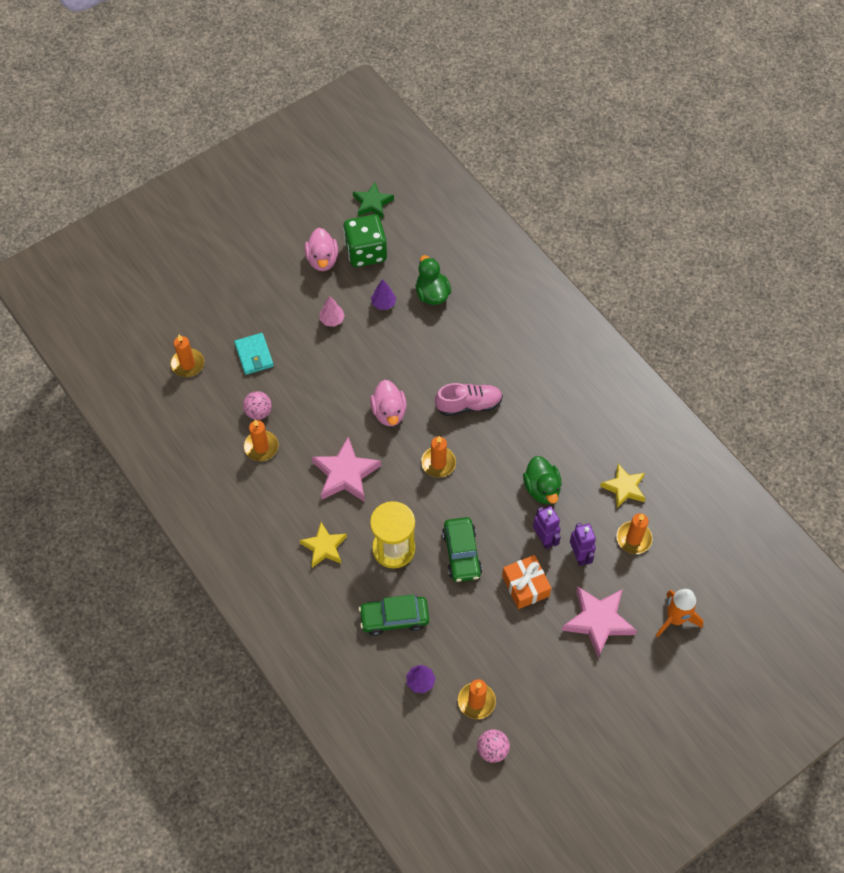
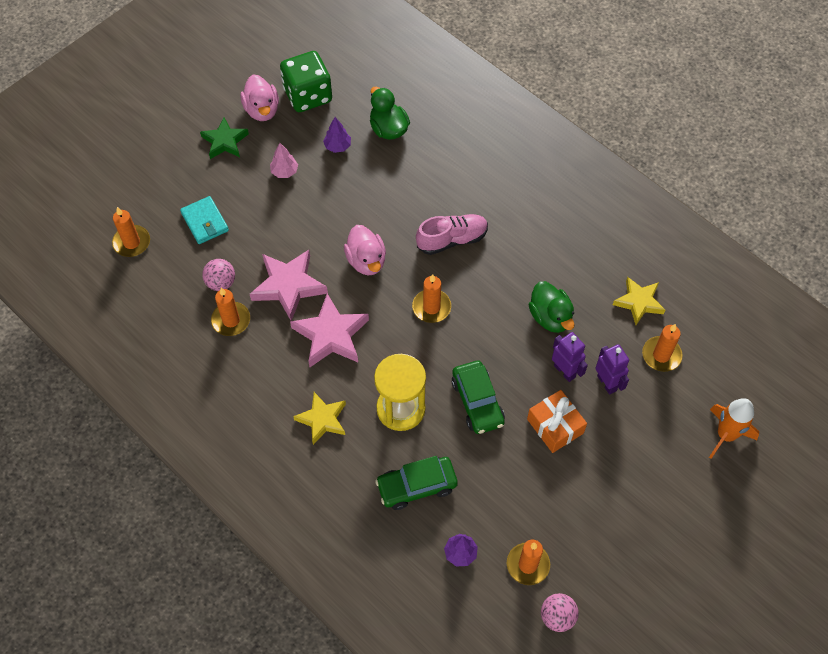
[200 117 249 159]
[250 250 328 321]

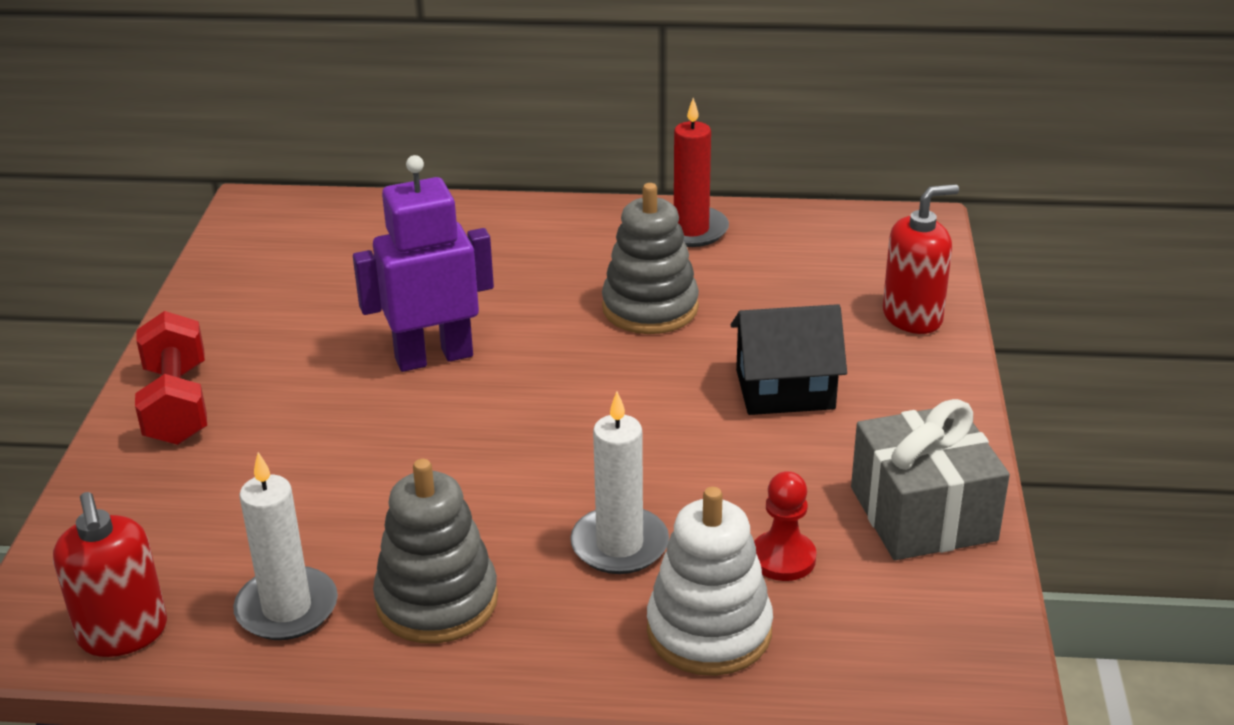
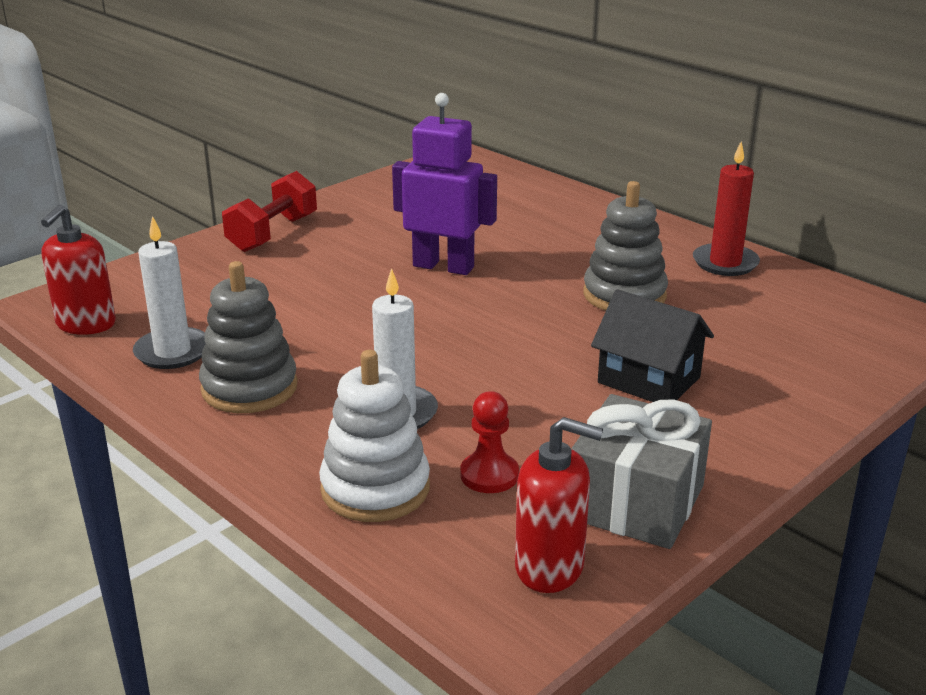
[515 417 603 593]

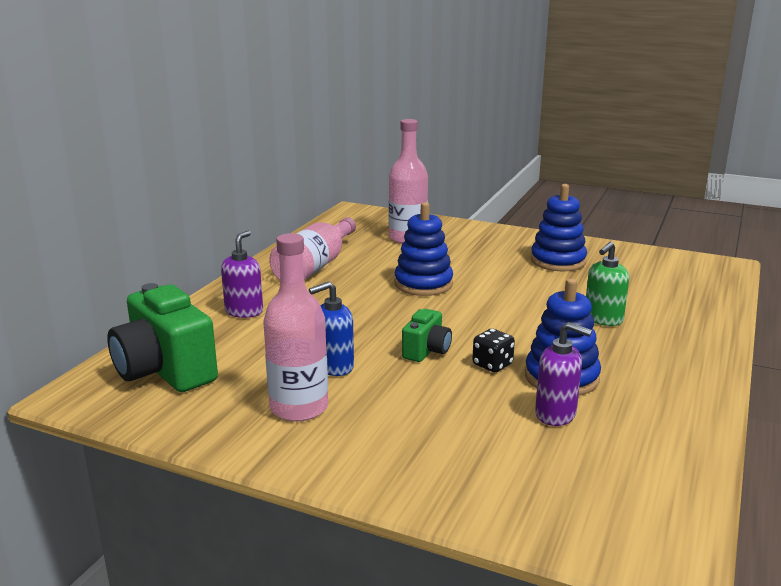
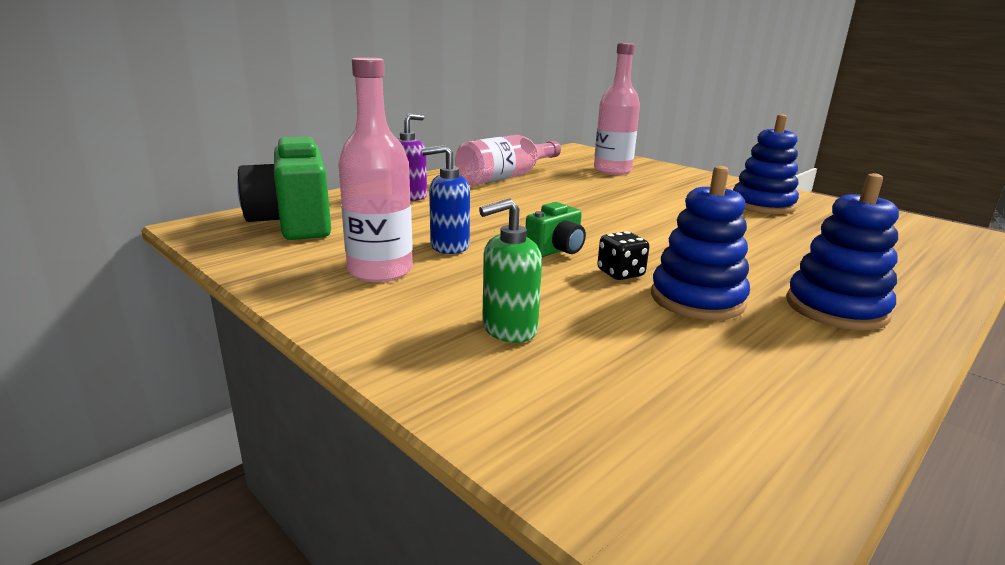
[786 173 899 330]
[479 198 542 343]
[535 322 592 426] (first image)

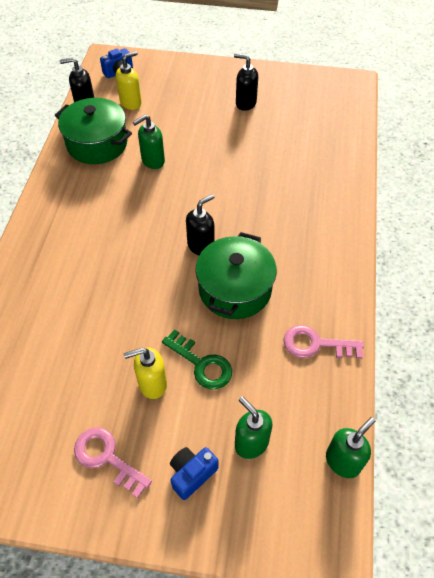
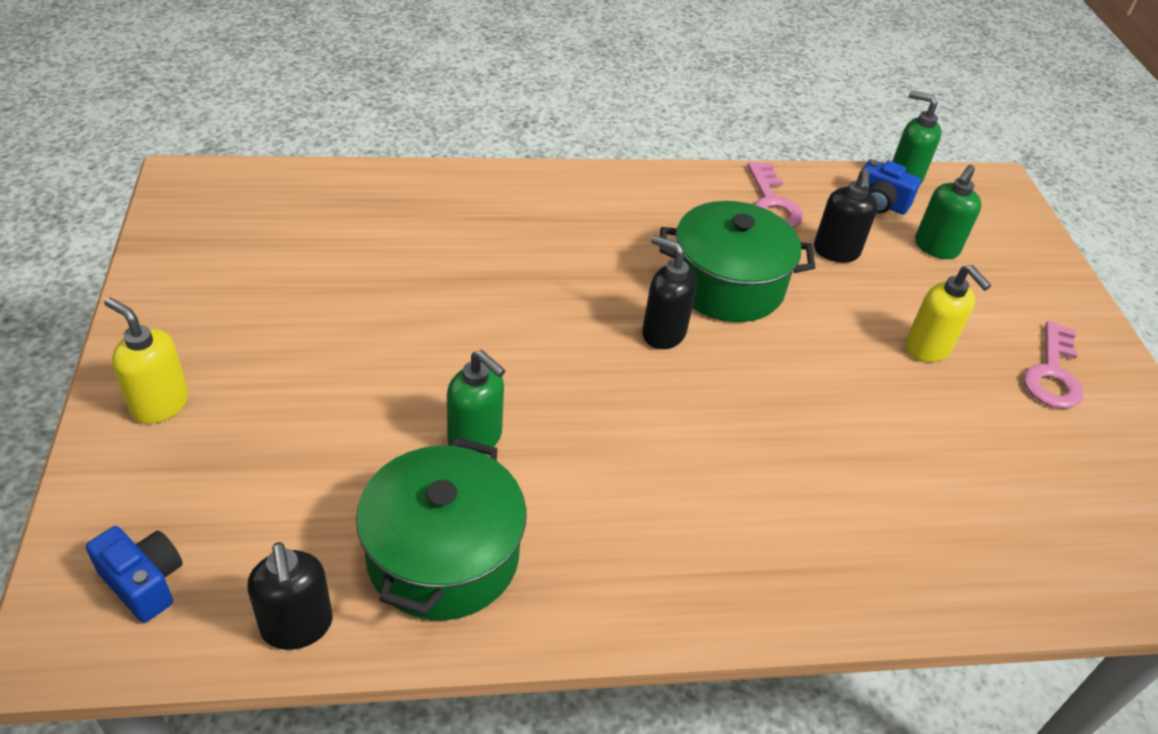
[104 297 189 424]
[814 168 878 263]
[162 329 232 389] (first image)
[863 159 921 215]

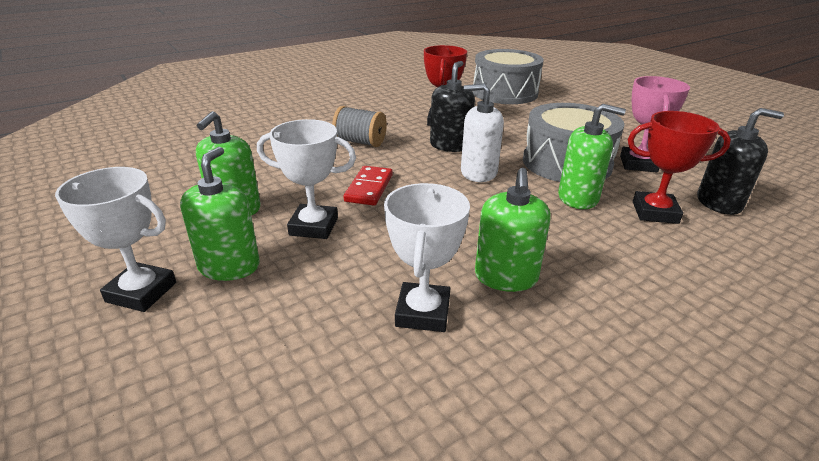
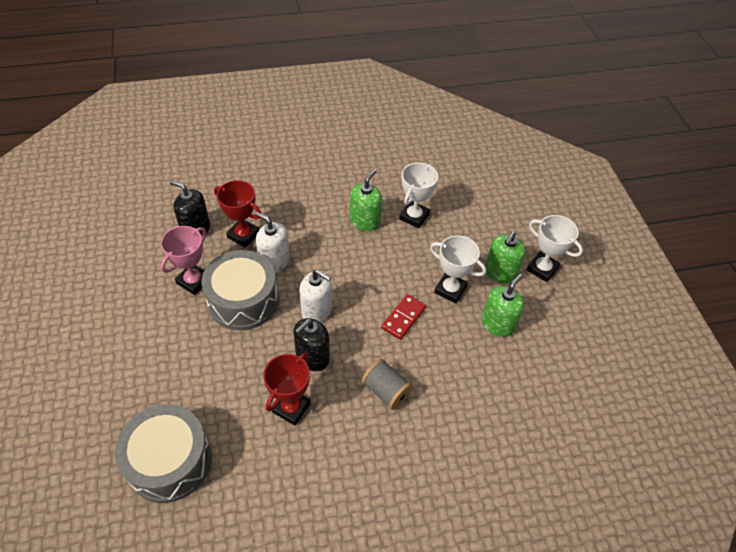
[255 212 290 273]

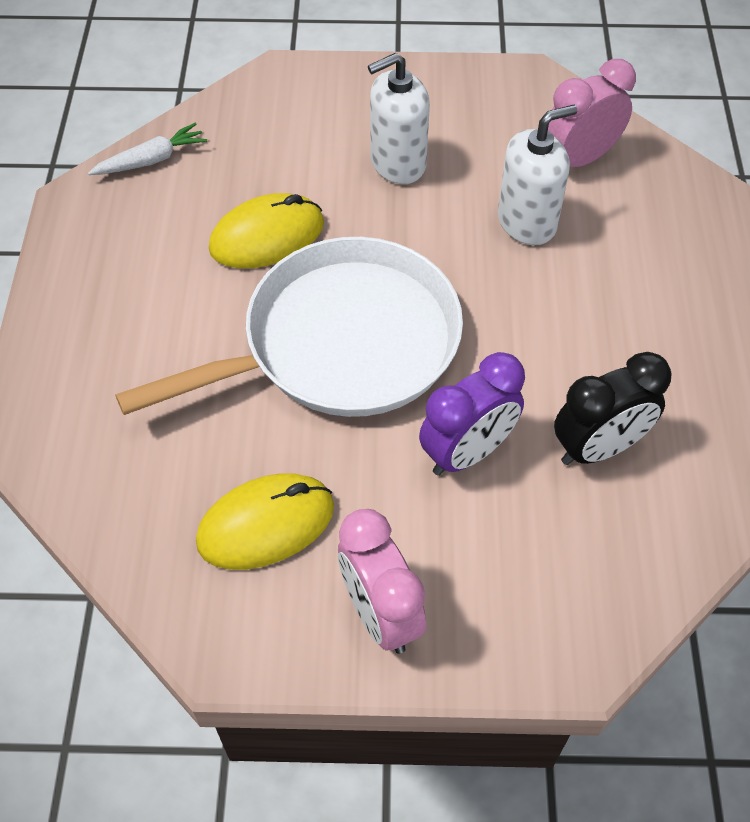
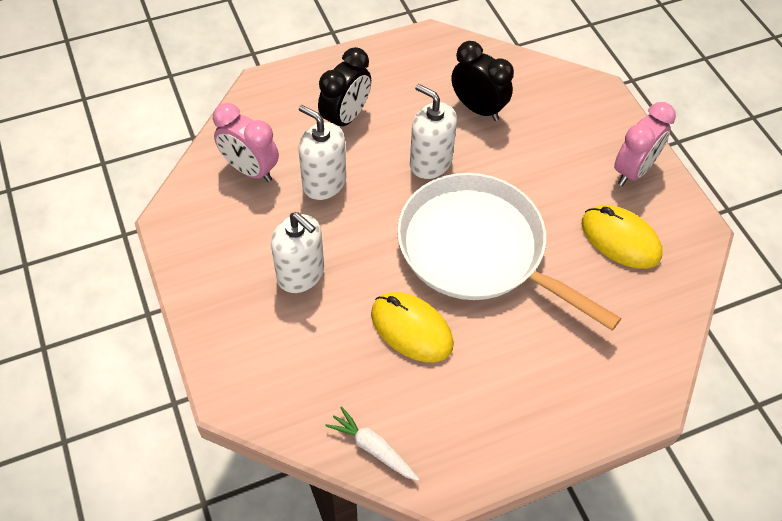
[419 352 525 476] (first image)
[318 47 371 126]
[410 84 457 179]

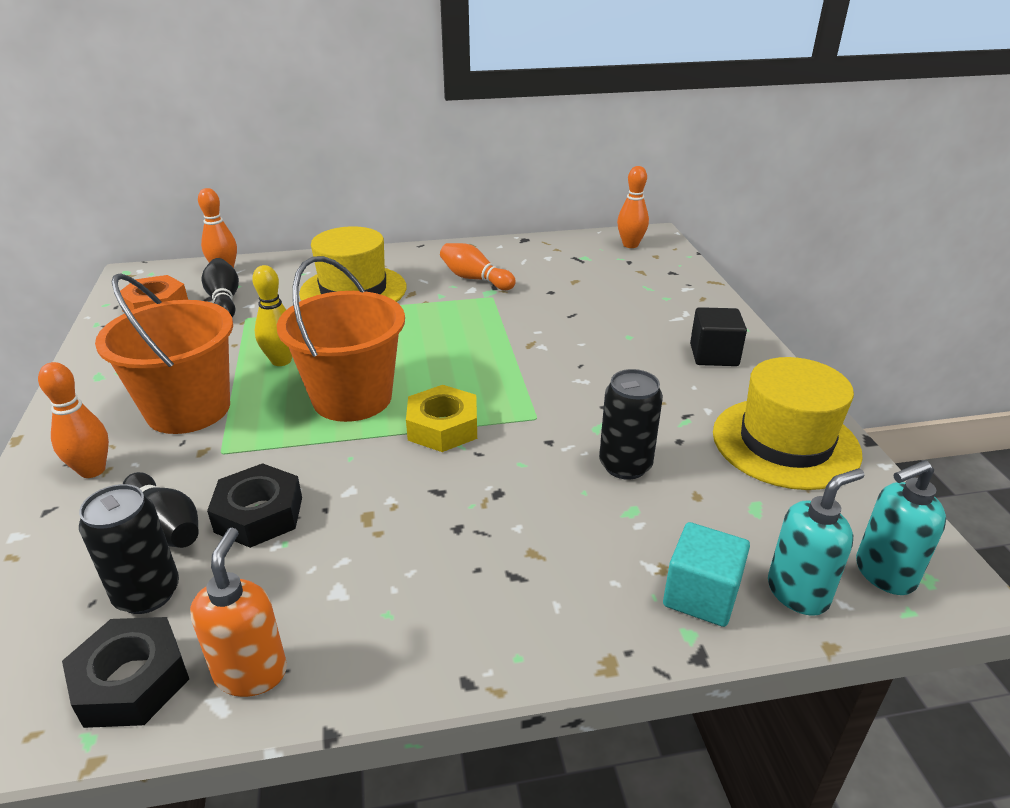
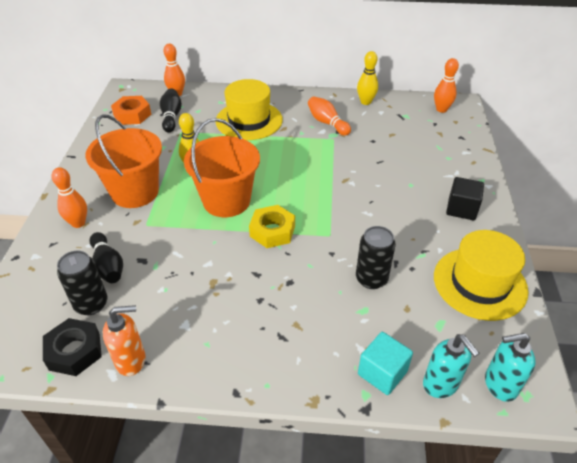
[207 463 302 548] (first image)
[423 334 479 398]
[103 305 145 376]
[357 51 378 105]

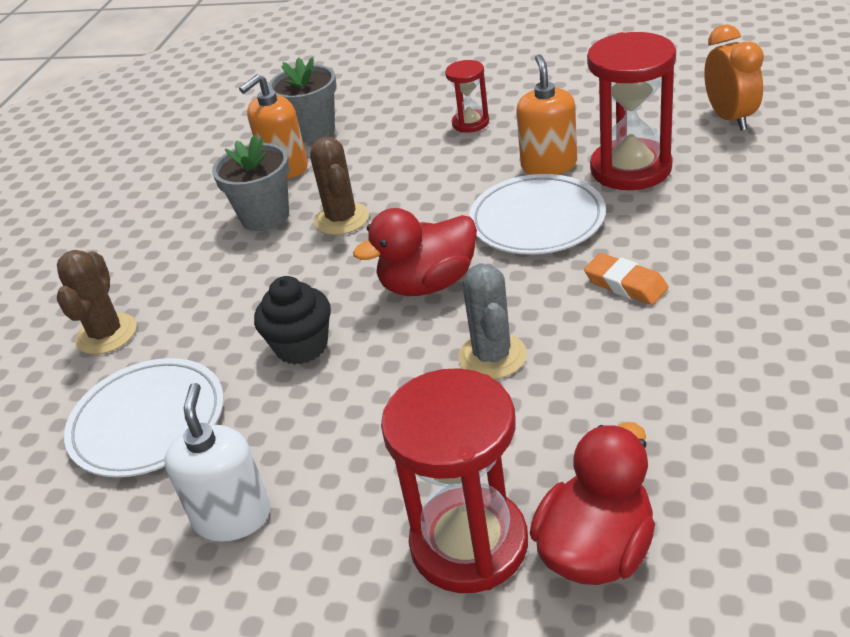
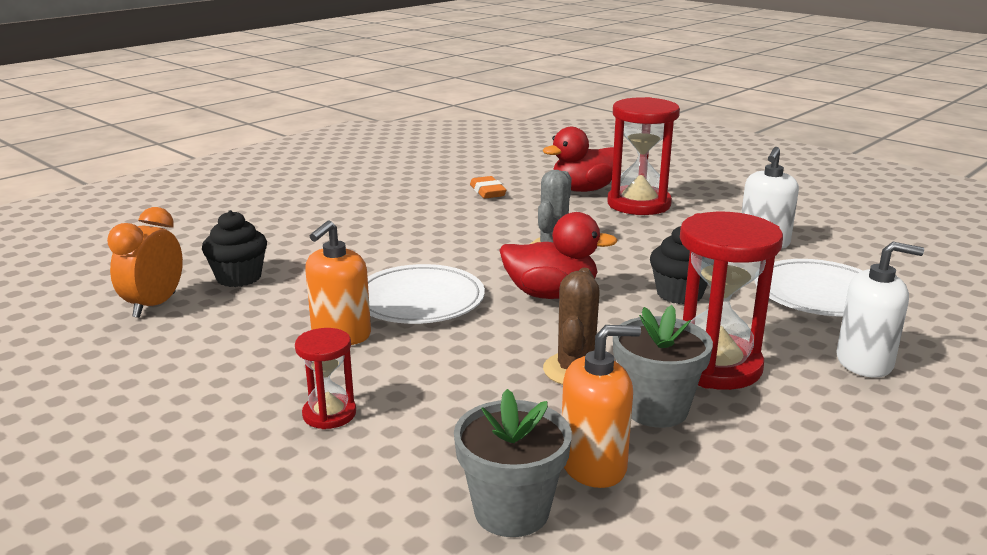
[680 212 783 390]
[836 242 924 378]
[470 176 506 198]
[202 210 267 287]

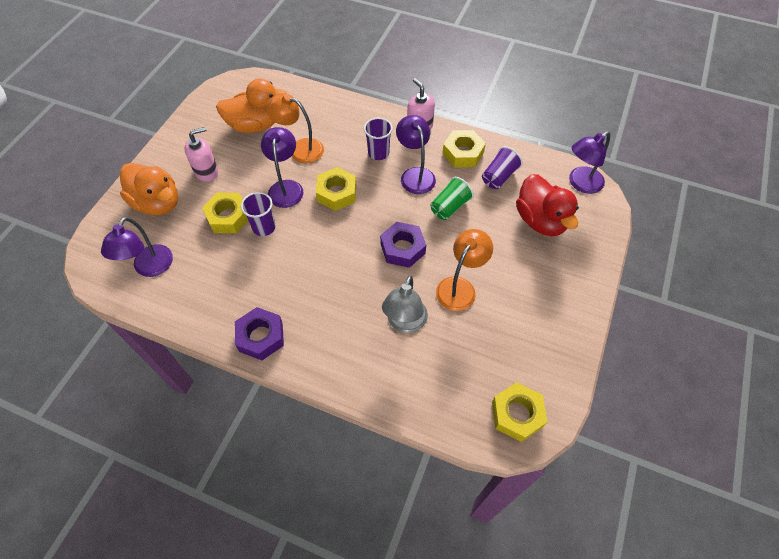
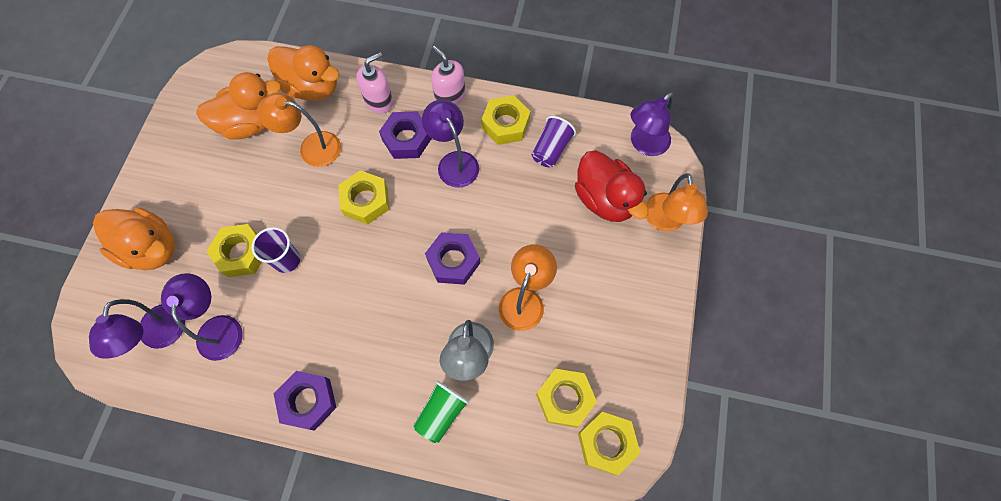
[379 112 432 159]
[356 52 393 114]
[161 273 243 361]
[413 381 469 443]
[268 45 339 101]
[645 173 708 231]
[536 369 597 428]

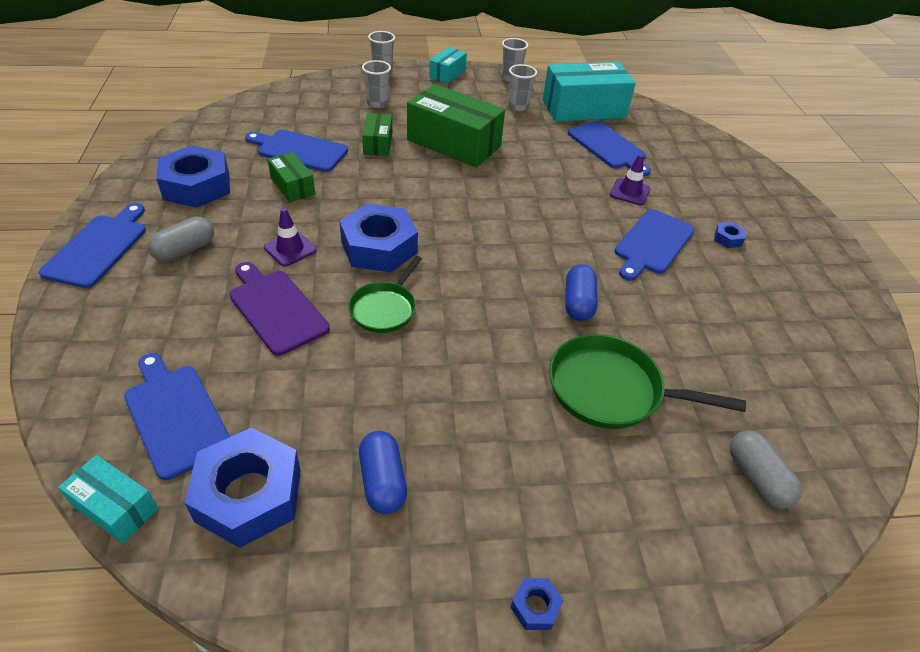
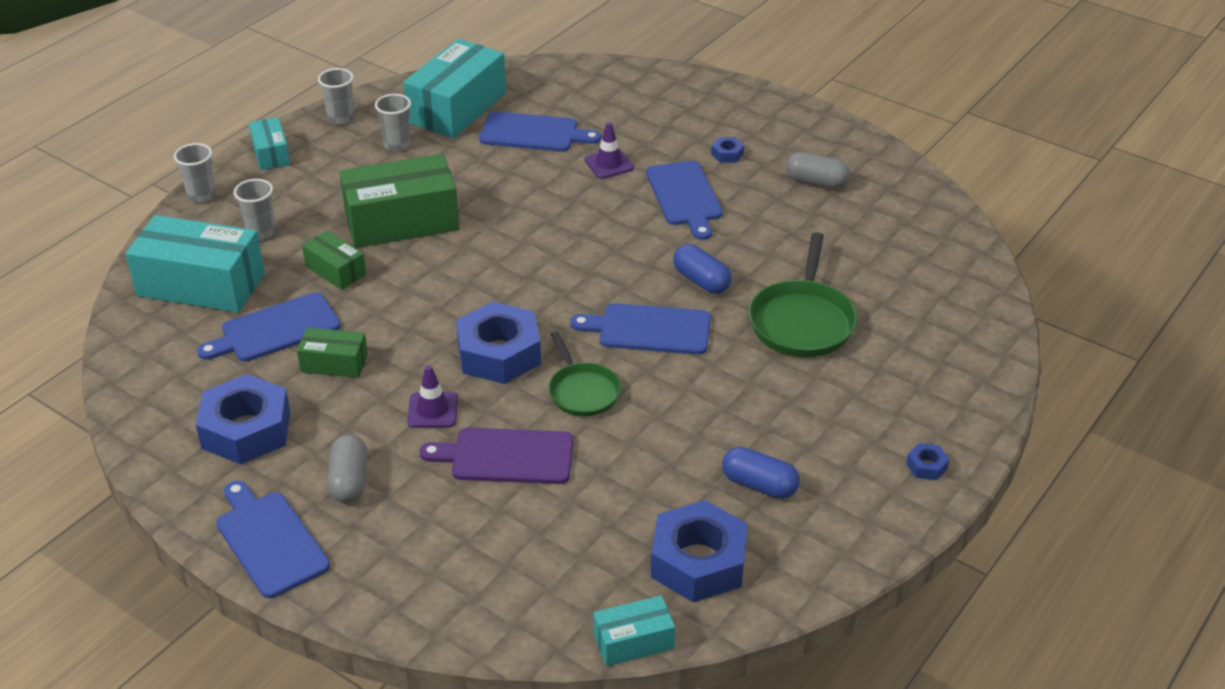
[749 232 857 357]
[570 303 711 355]
[786 152 850 189]
[126 215 265 313]

